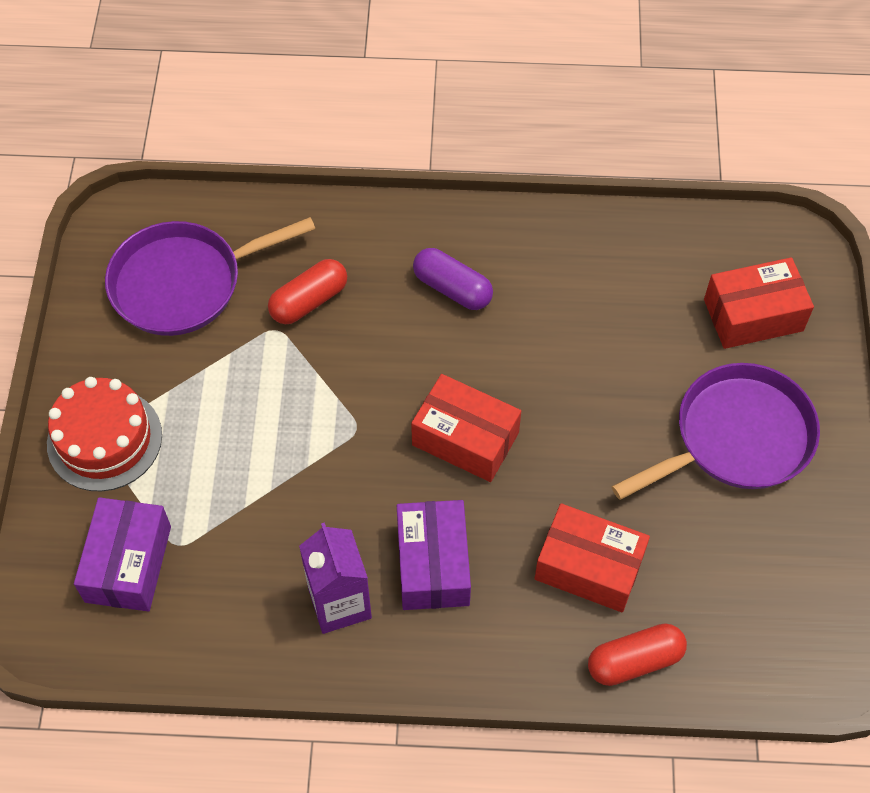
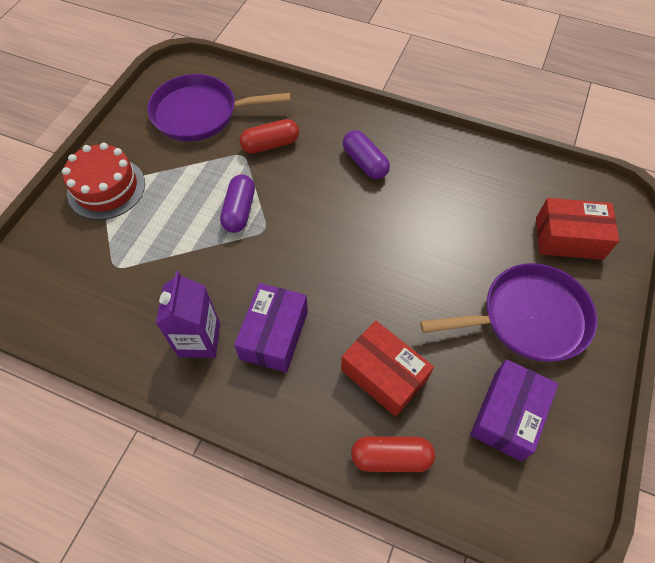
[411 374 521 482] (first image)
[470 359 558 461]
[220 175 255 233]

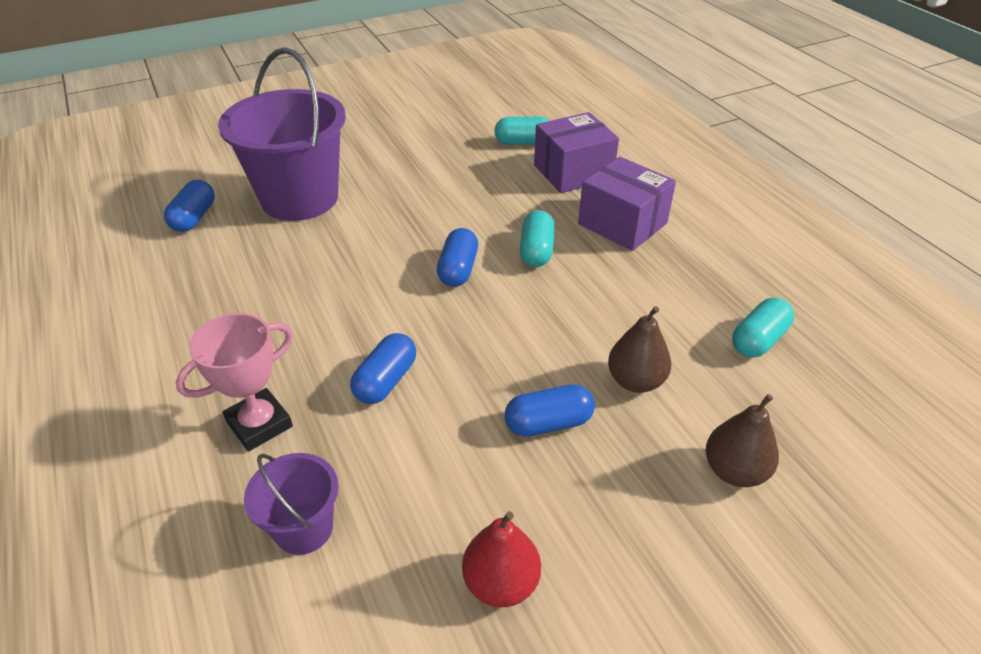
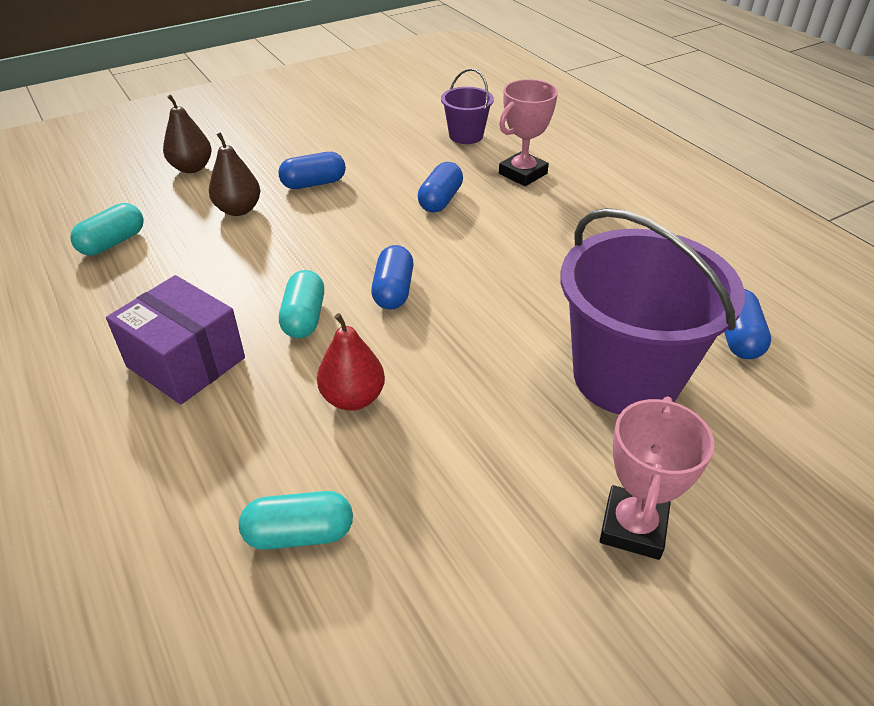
[534 112 619 193] (first image)
[317 313 385 411]
[600 396 714 560]

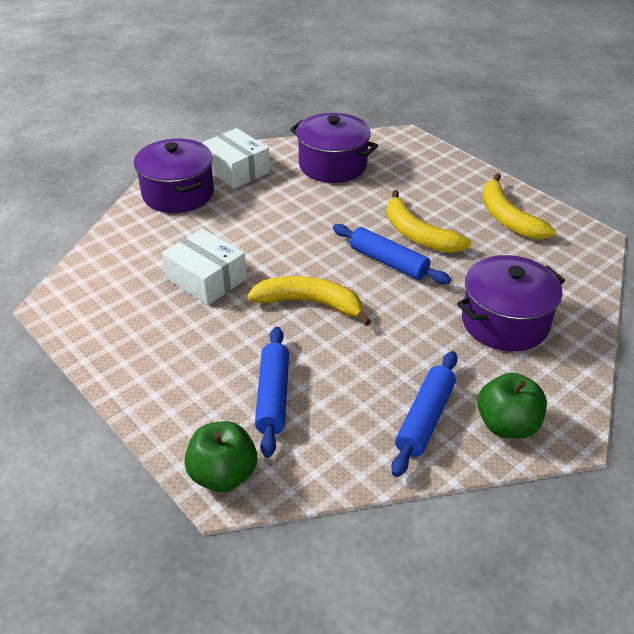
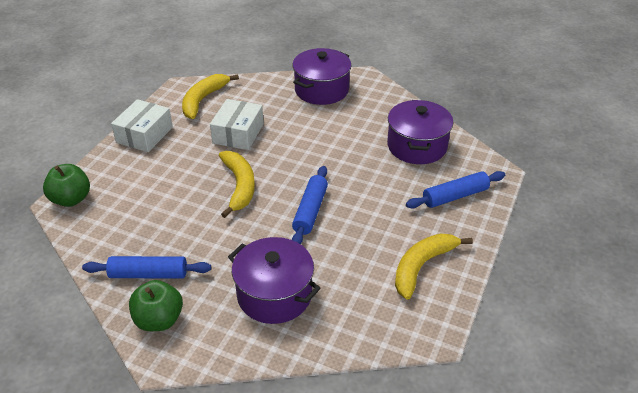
[111 99 173 152]
[182 74 239 119]
[406 171 505 208]

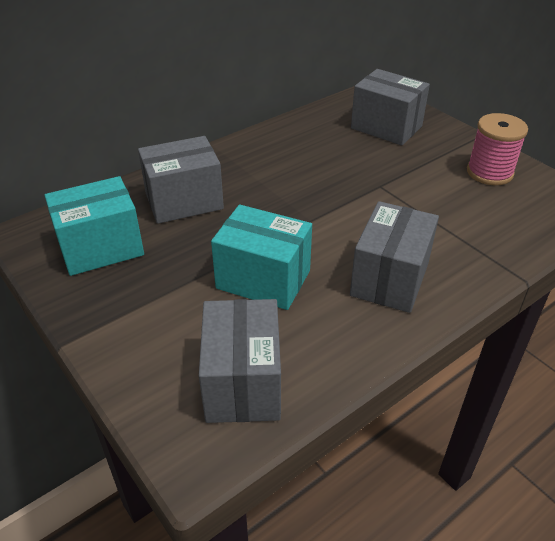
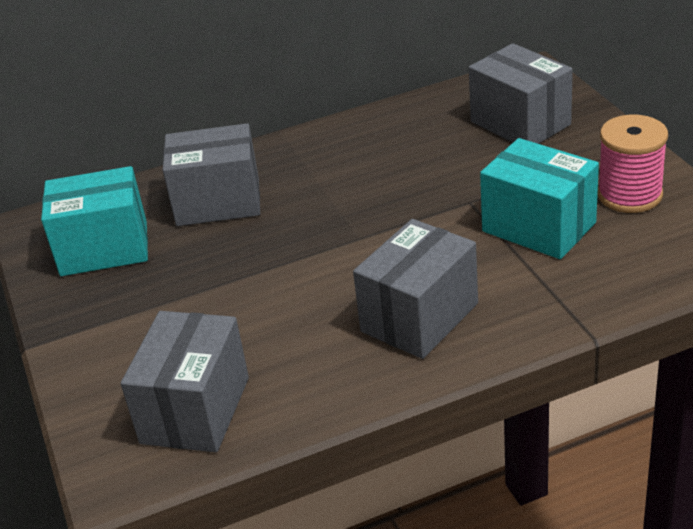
[480 138 599 259]

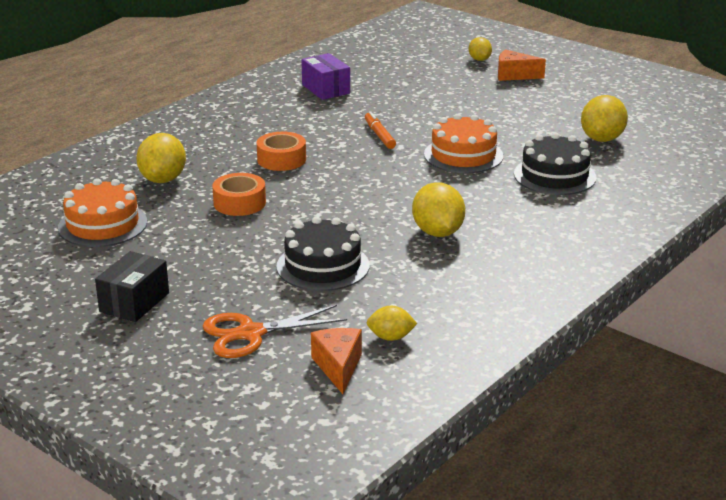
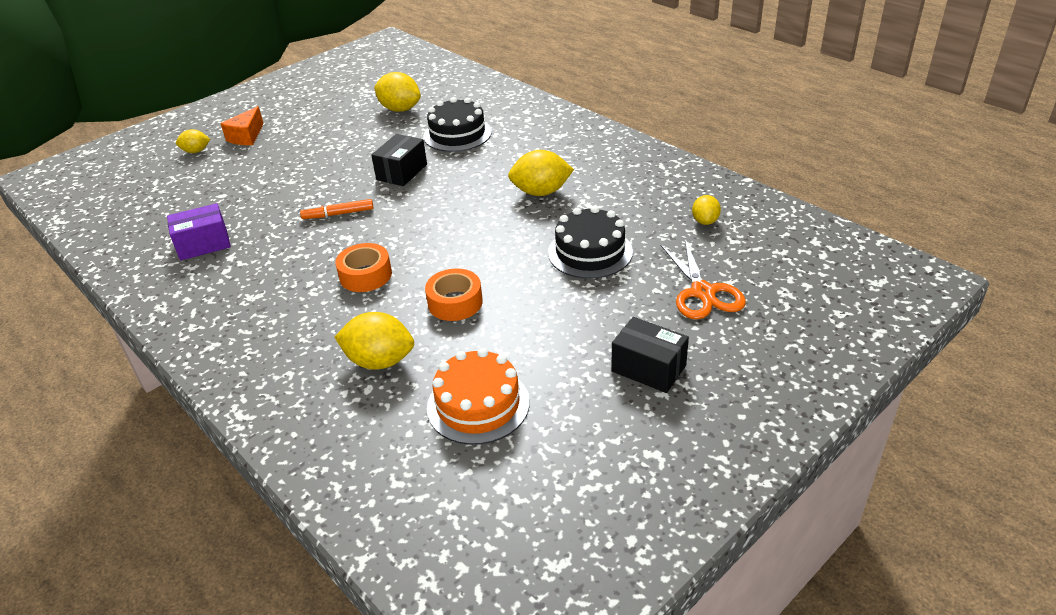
[371 134 427 186]
[311 328 362 394] (first image)

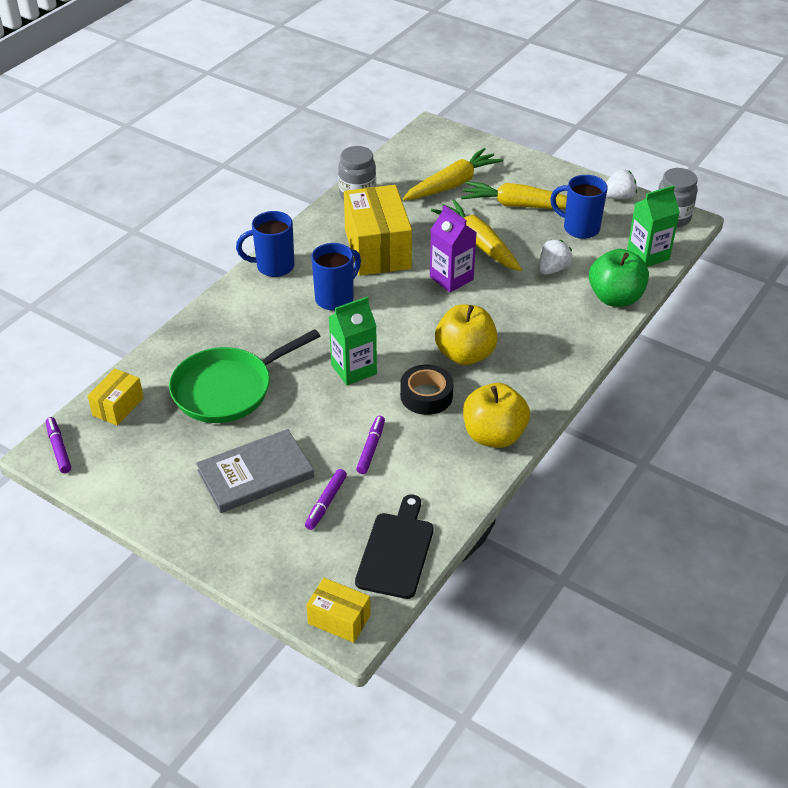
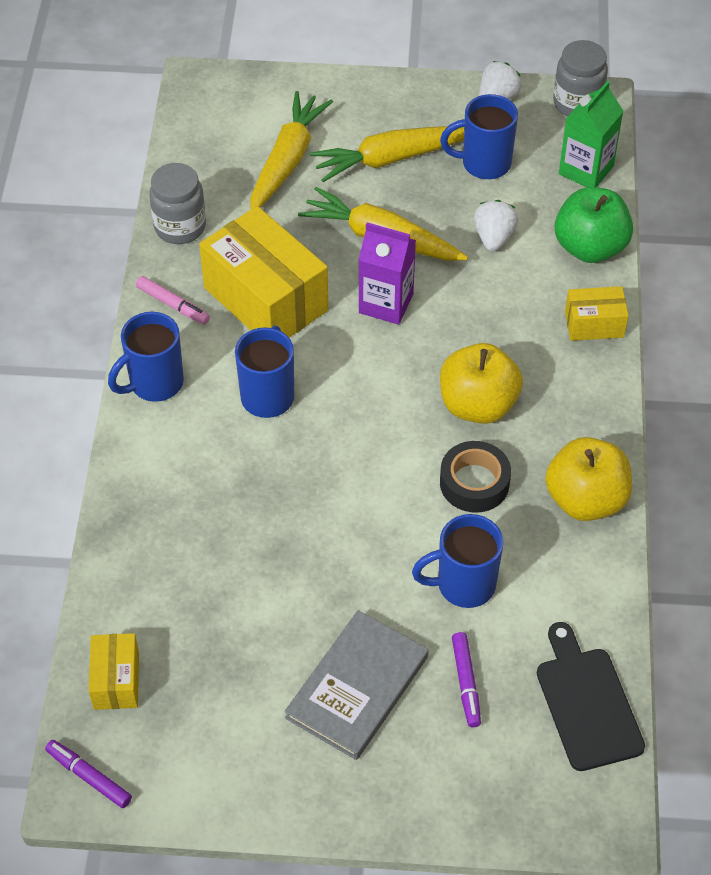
[329 297 377 385] (first image)
[169 329 320 423] (first image)
[412 514 503 608]
[565 286 629 341]
[136 276 210 325]

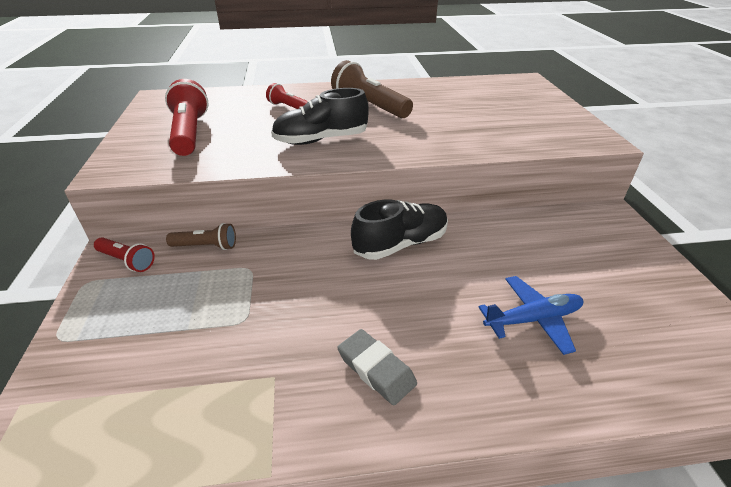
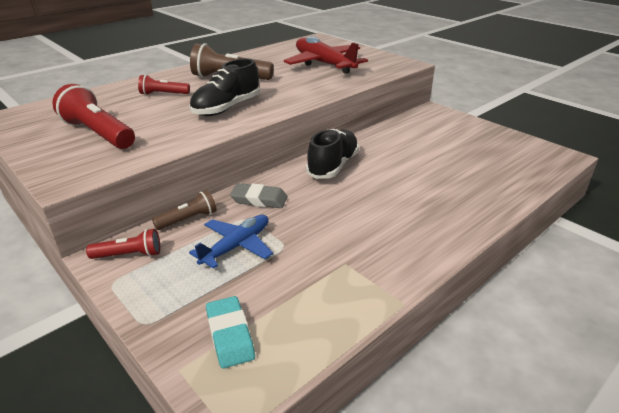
[189 215 273 269]
[230 183 288 208]
[284 36 368 74]
[206 296 255 369]

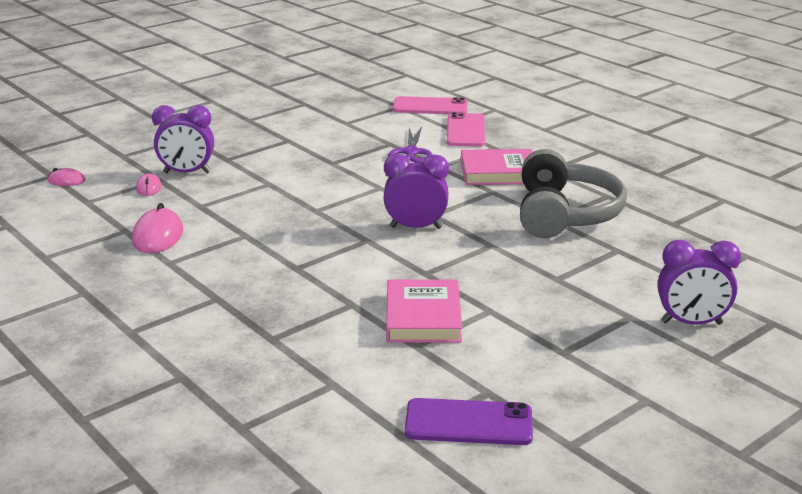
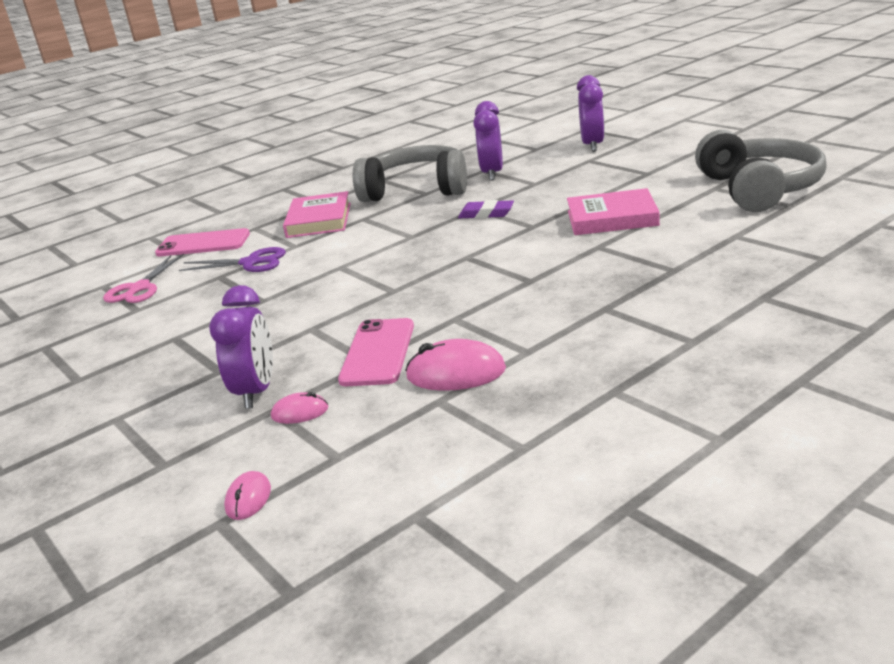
[338 318 414 386]
[473 101 503 181]
[695 130 827 212]
[458 200 514 218]
[103 254 184 303]

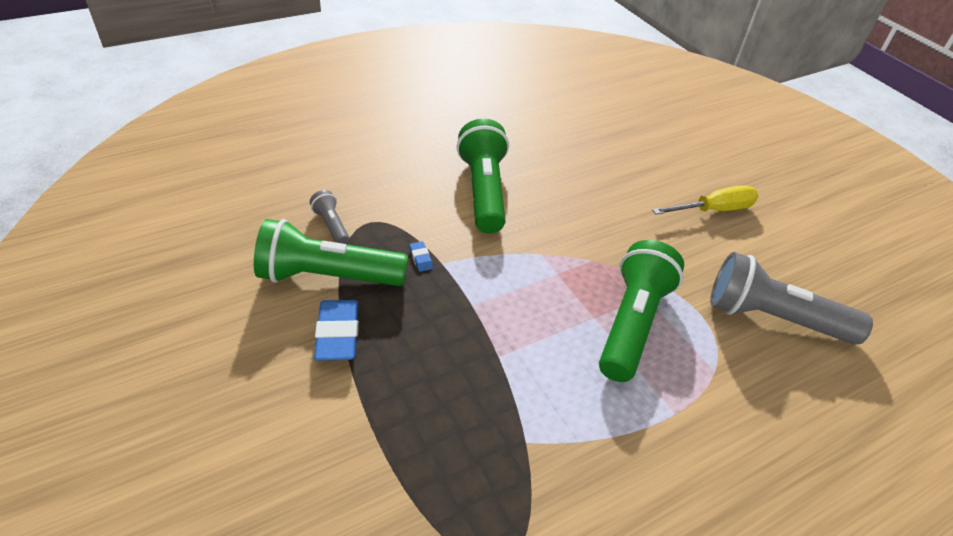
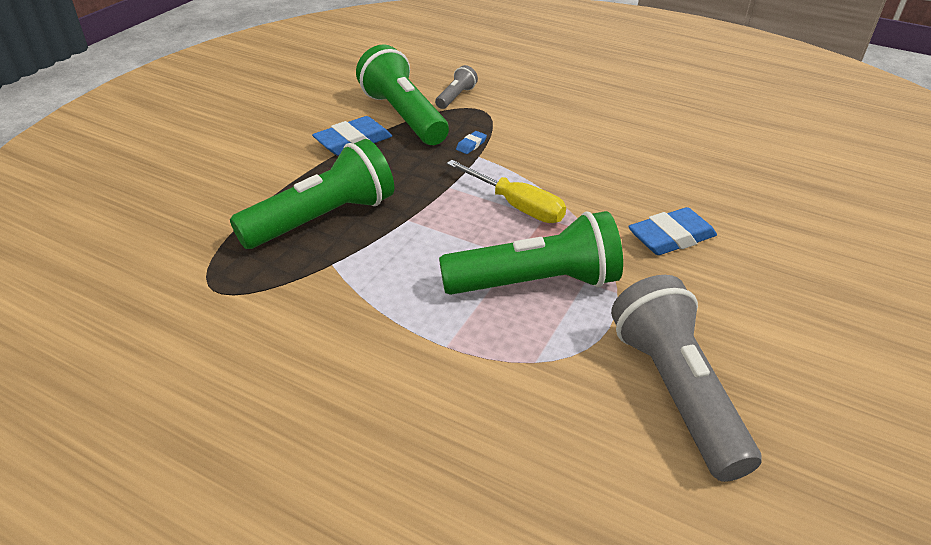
[230 139 394 249]
[447 160 566 223]
[628 207 717 255]

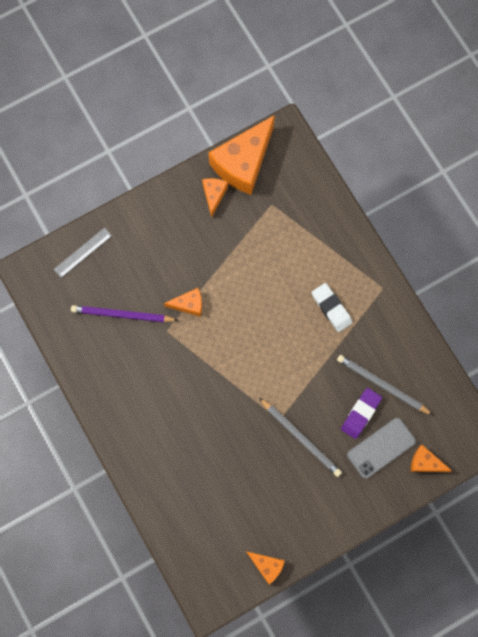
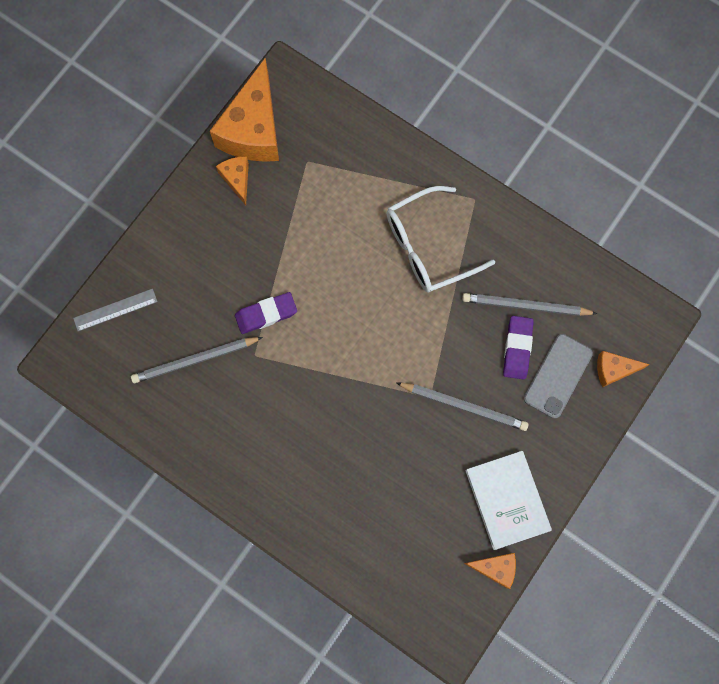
[73 289 158 331]
[387 186 495 292]
[235 292 297 334]
[131 337 263 383]
[465 451 552 550]

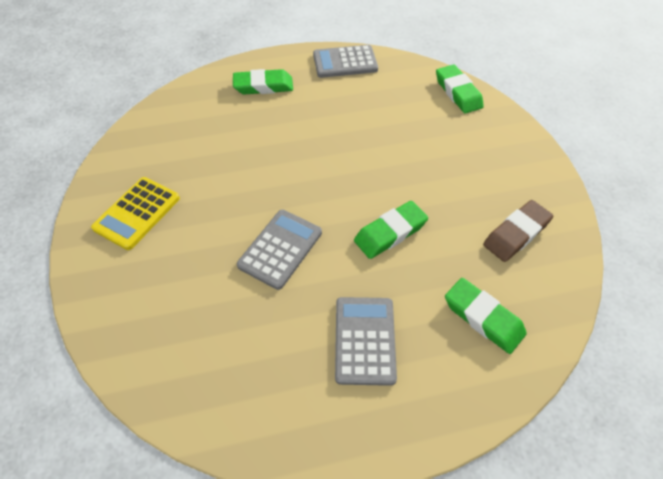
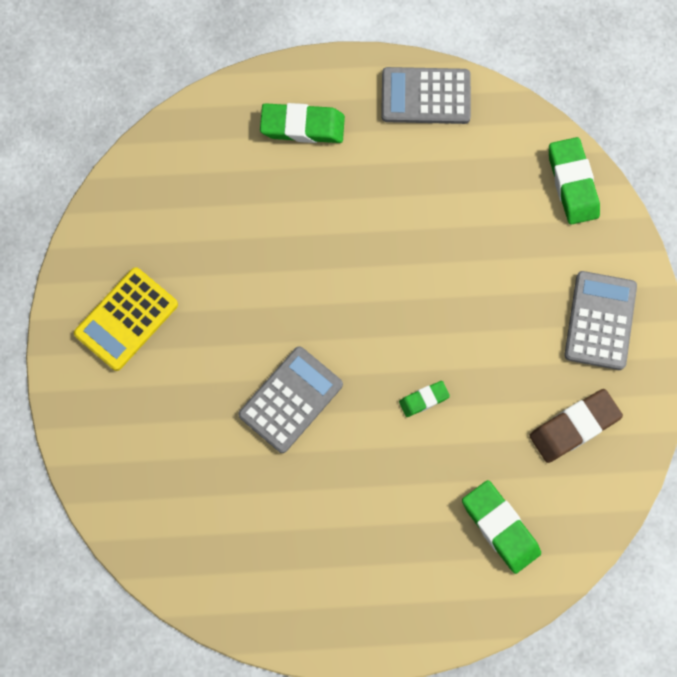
[399 381 450 417]
[564 271 637 370]

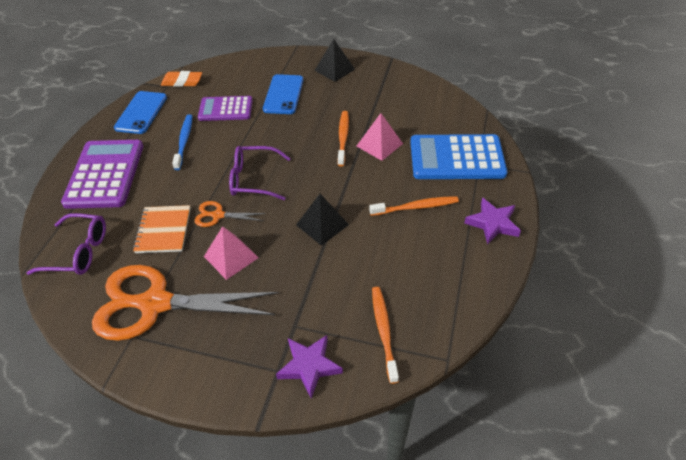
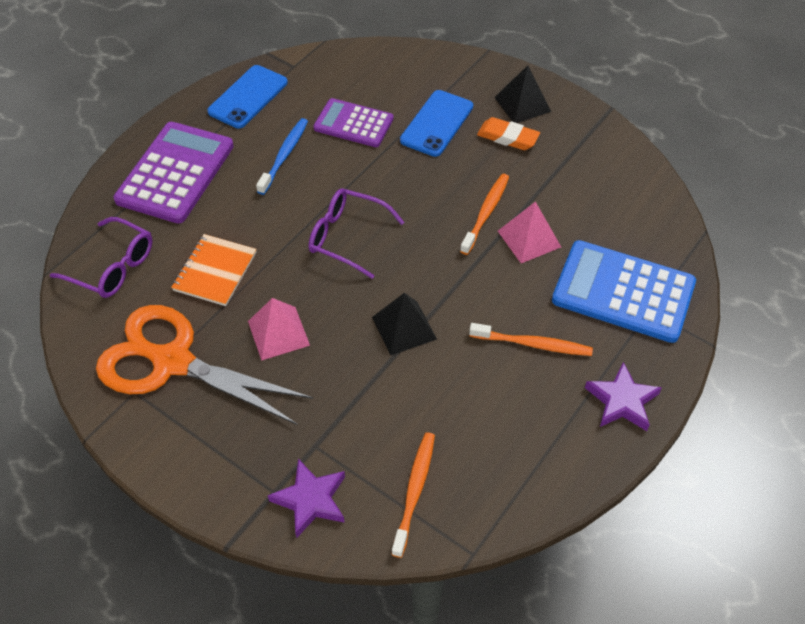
[477 117 540 150]
[194 201 266 227] (first image)

